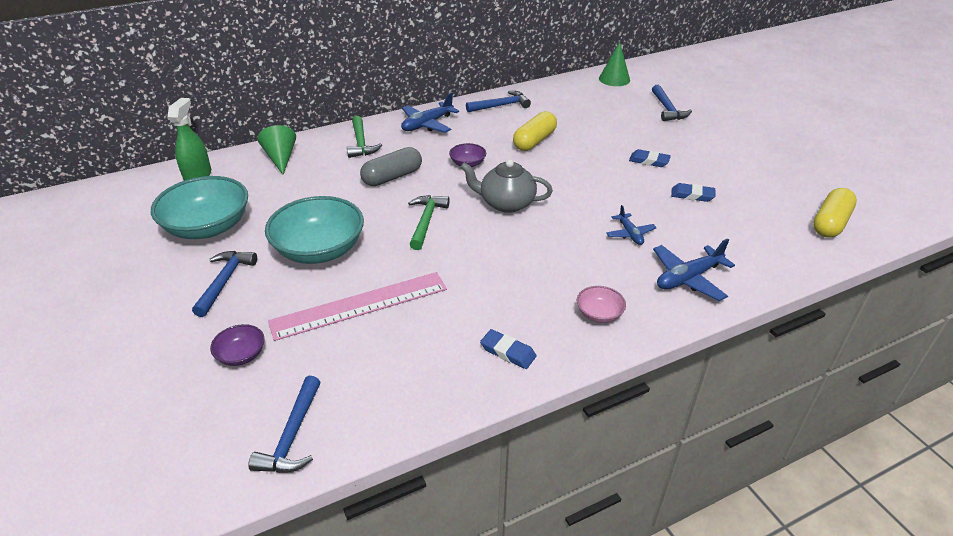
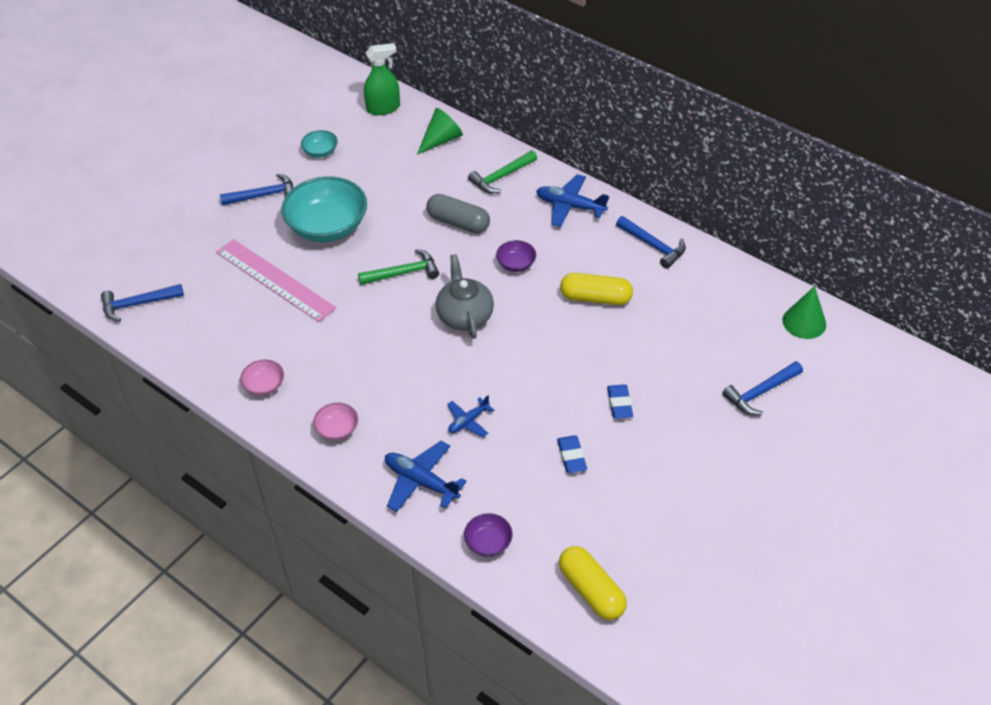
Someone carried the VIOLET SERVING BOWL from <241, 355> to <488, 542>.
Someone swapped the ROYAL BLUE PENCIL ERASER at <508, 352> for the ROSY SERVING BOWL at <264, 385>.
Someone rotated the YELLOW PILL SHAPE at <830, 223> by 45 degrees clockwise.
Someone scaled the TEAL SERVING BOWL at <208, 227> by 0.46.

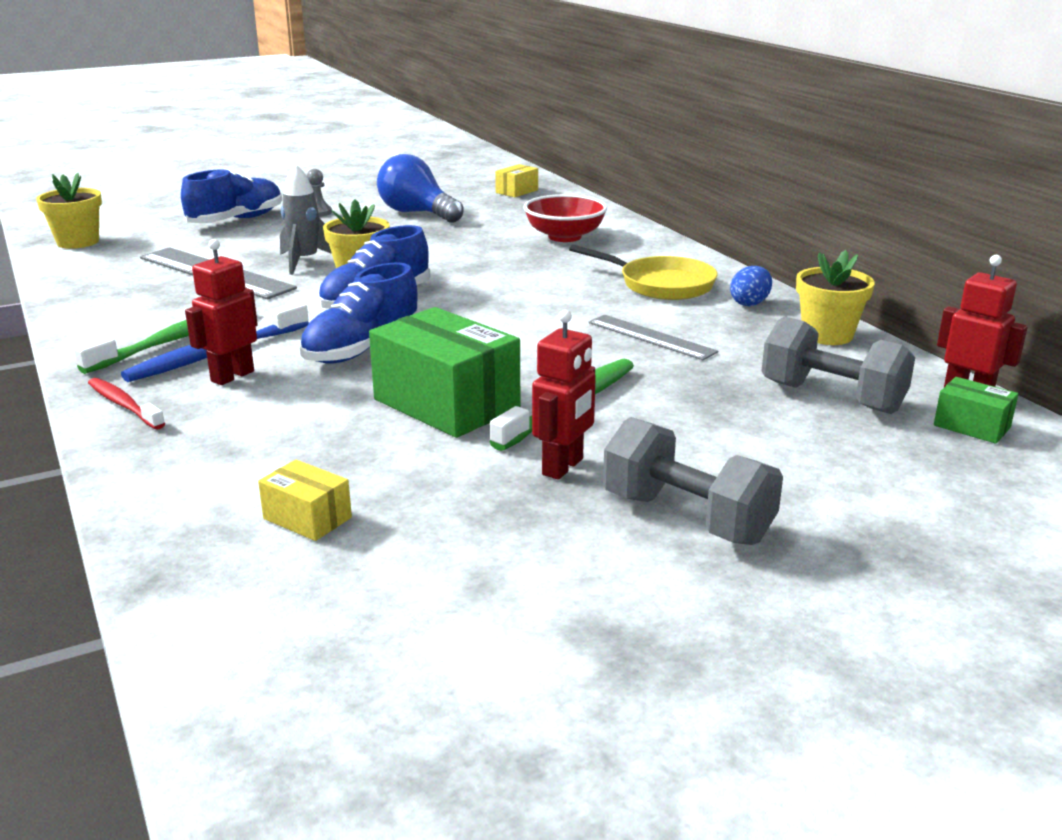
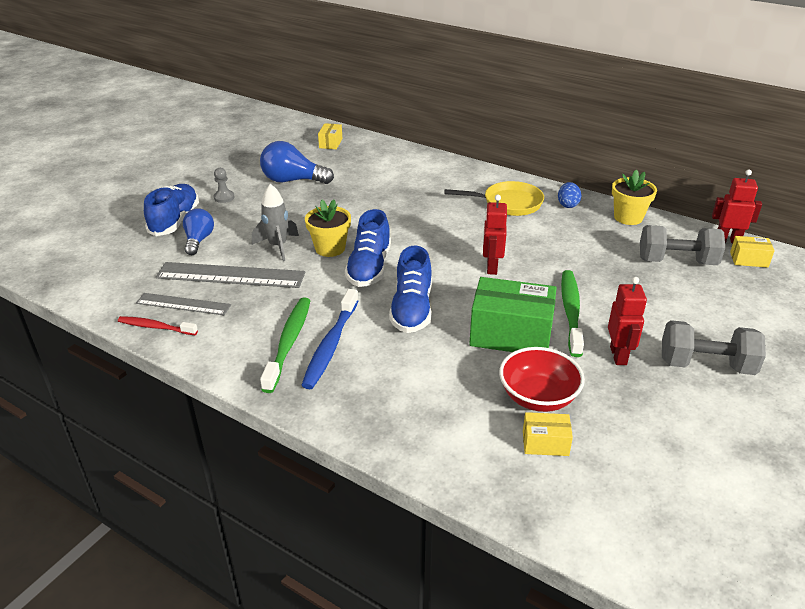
Someone took away the YELLOW PLANT POT at <78, 242>.
Someone put down the ROYAL BLUE LIGHT BULB at <199, 240>.
Someone carried the RED TOOTHBRUSH from <124, 405> to <156, 327>.
Someone carried the RED ROBOT FIGURE from <232, 376> to <491, 267>.
Someone carried the RED SERVING BOWL from <564, 237> to <538, 397>.
Someone carried the GREY STRAIGHTEDGE from <651, 337> to <183, 304>.
Someone repainted the EMERALD PARCEL at <972, 426>, which became the YELLOW PARCEL at <749, 260>.

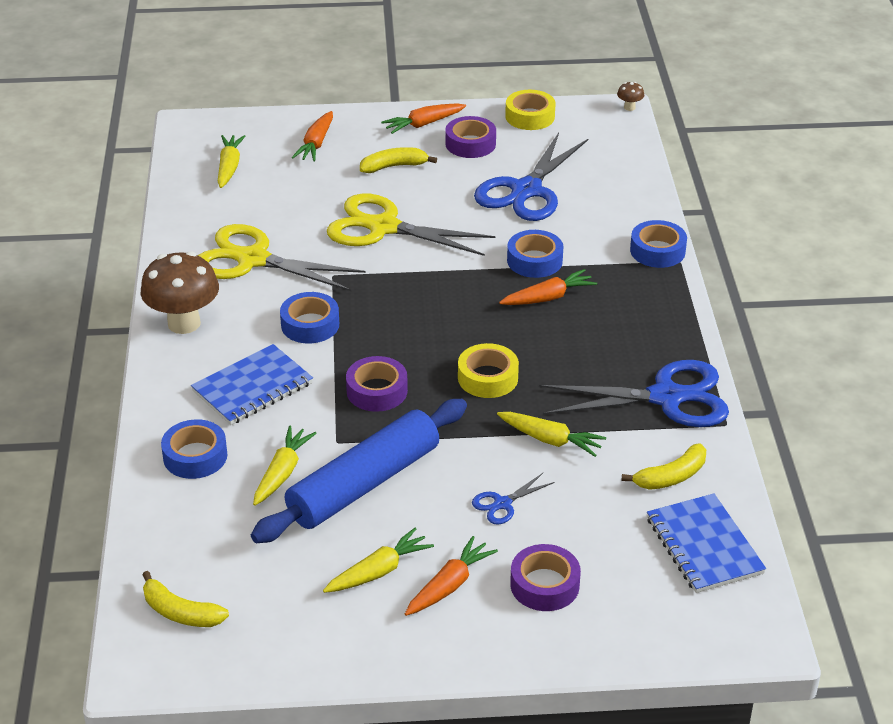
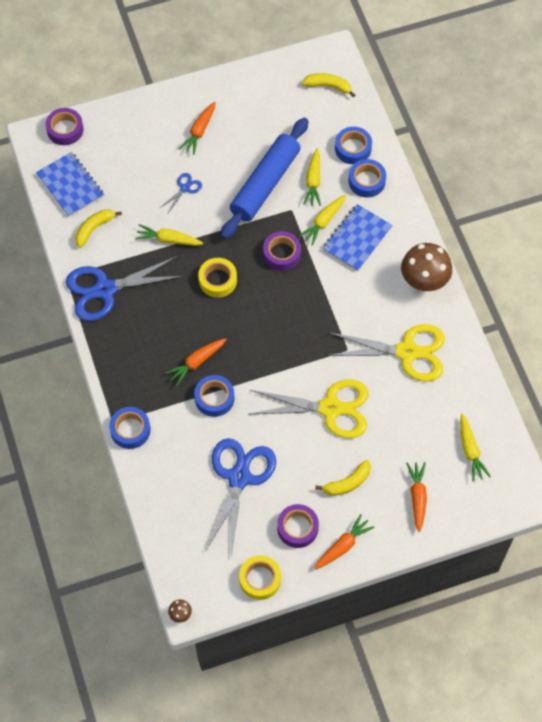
Someone carried the ROYAL BLUE STICKY TAPE from <310, 325> to <353, 148>.
Someone carried the YELLOW ROOT VEGETABLE from <379, 571> to <323, 222>.
Someone carried the VIOLET STICKY TAPE from <544, 585> to <65, 129>.

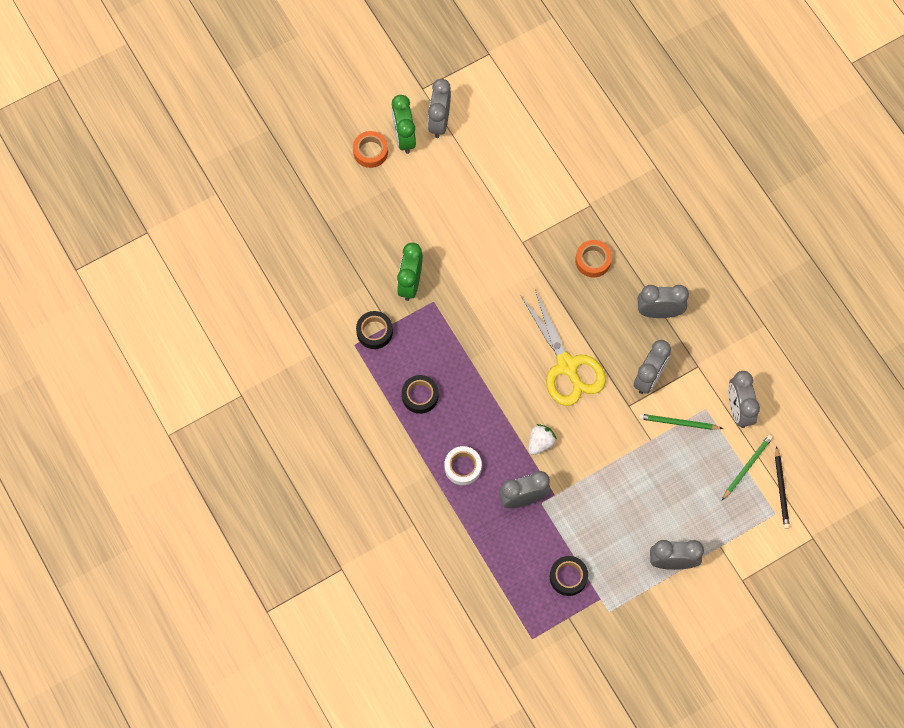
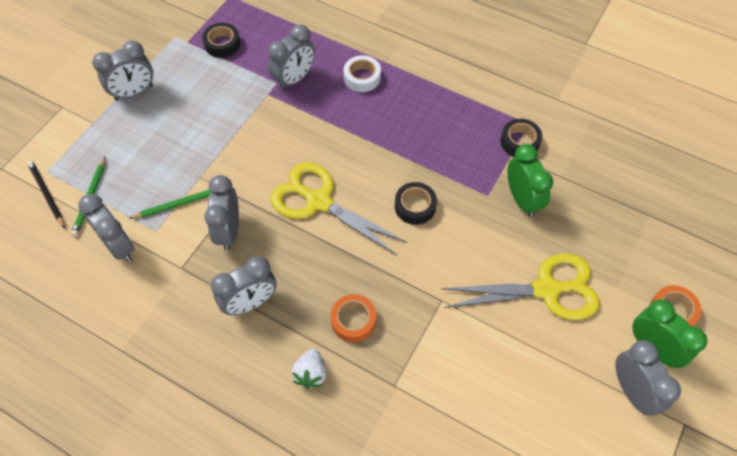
Someone put down the YELLOW SHEARS at <546, 290>.
Someone carried the EBONY STICKY TAPE from <420, 396> to <415, 206>.
Someone carried the PURE WHITE TOY STRAWBERRY from <540, 442> to <310, 373>.

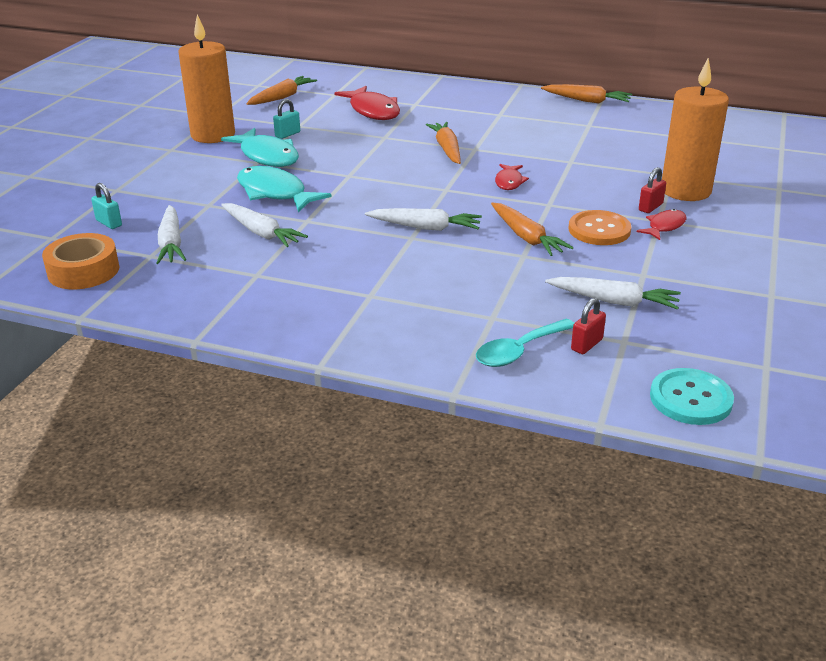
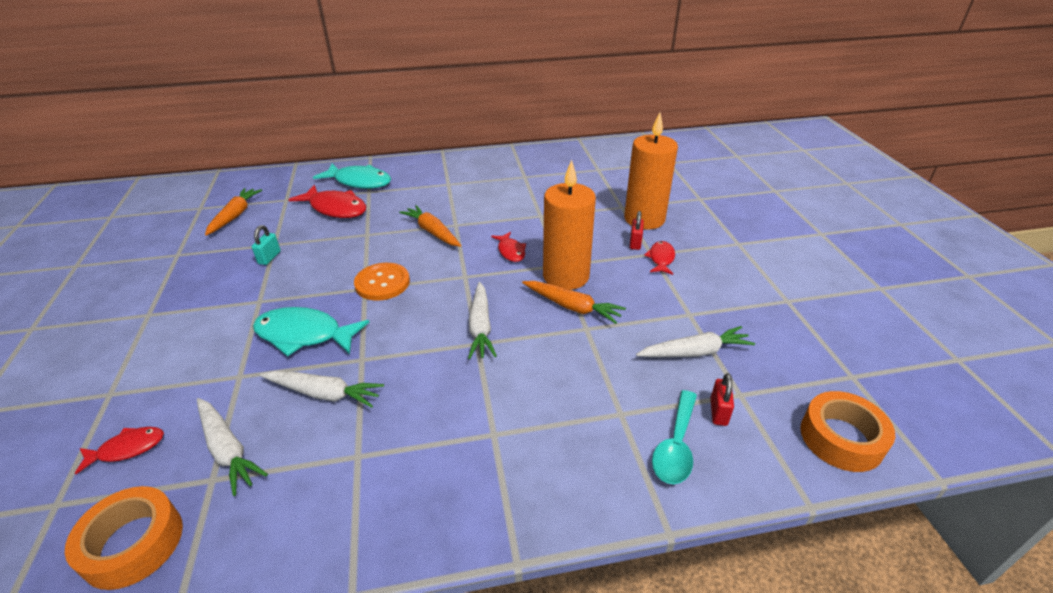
Someone took away the ORANGE-COLOURED ROOT VEGETABLE at <587, 101>.
Someone carried the ORANGE-COLOURED WAX CANDLE from <213, 135> to <566, 276>.
Someone carried the TEAL FISH FIGURE from <267, 156> to <359, 182>.
Someone carried the ORANGE-COLOURED BUTTON from <599, 230> to <382, 283>.
Someone swapped the TEAL LOCK at <109, 223> for the RED FISH FIGURE at <127, 449>.
Someone swapped the TEAL BUTTON at <690, 399> for the ORANGE-COLOURED STICKY TAPE at <841, 438>.
Someone rotated the PURE WHITE ROOT VEGETABLE at <425, 227> by 105 degrees clockwise.

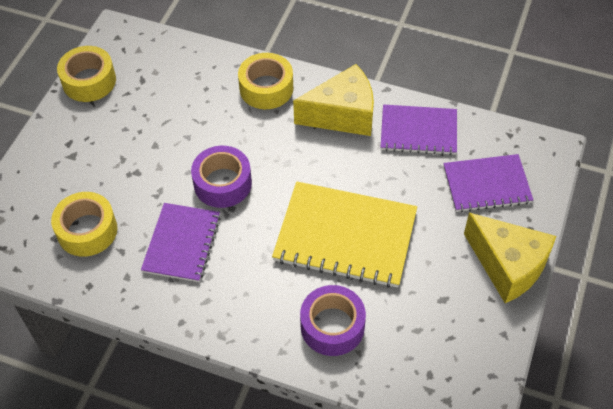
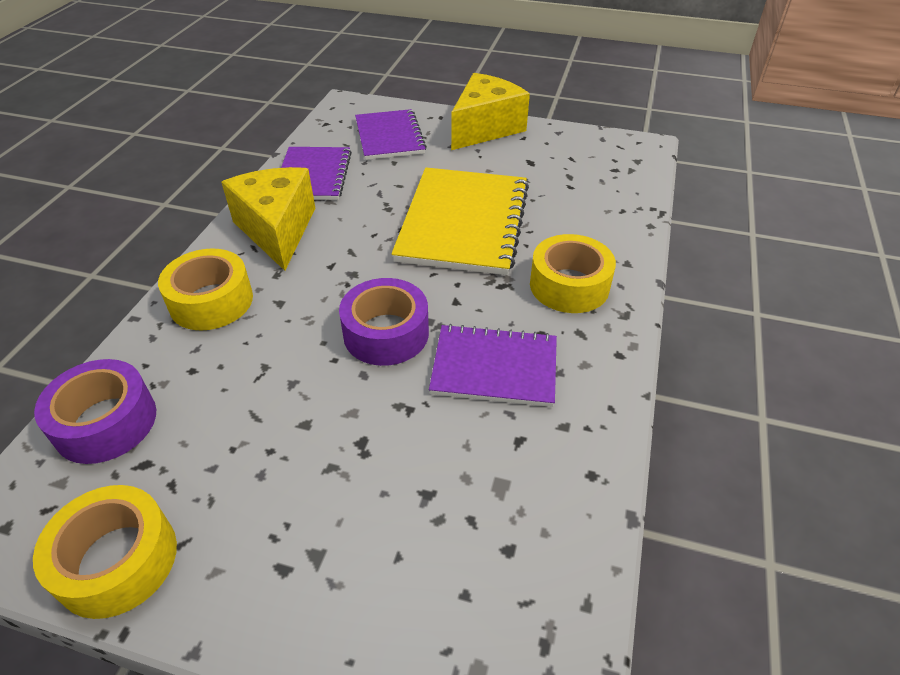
Someone carried the YELLOW STICKY TAPE from <87, 230> to <569, 285>.
Someone carried the VIOLET STICKY TAPE from <332, 326> to <106, 422>.

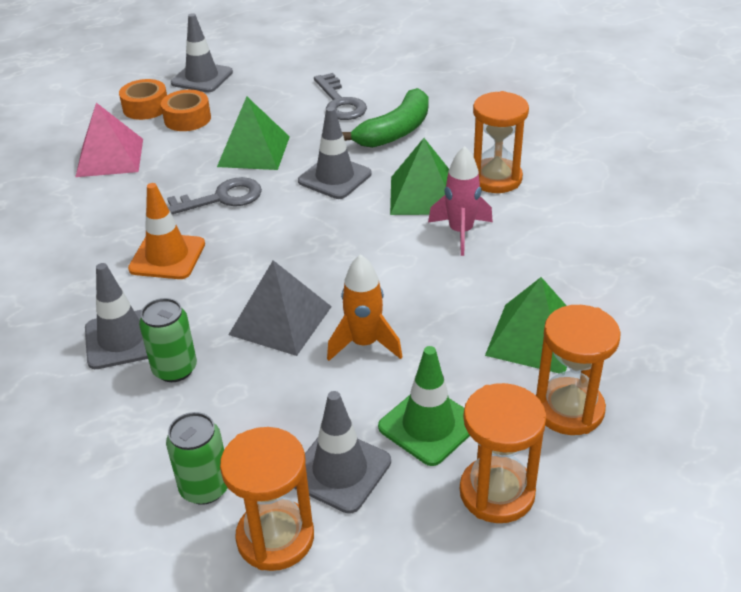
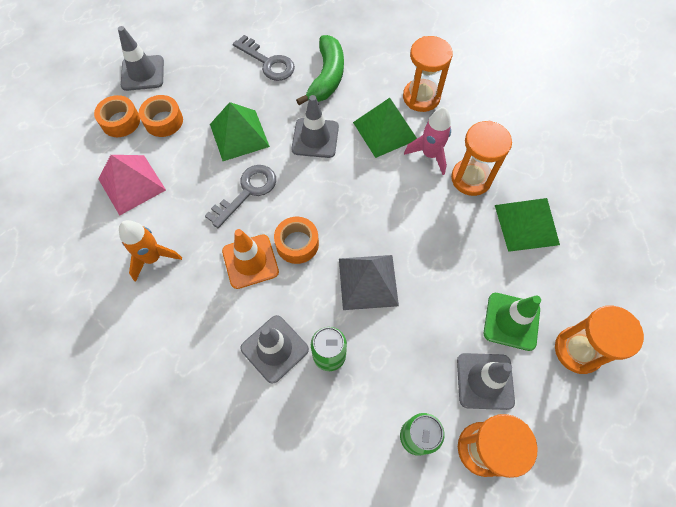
Someone put down the ORANGE-COLOURED STICKY TAPE at <297, 244>.
Someone carried the ORANGE-COLOURED ROCKET from <364, 344> to <153, 258>.
Someone carried the ORANGE-COLOURED SAND TIMER from <569, 409> to <471, 178>.

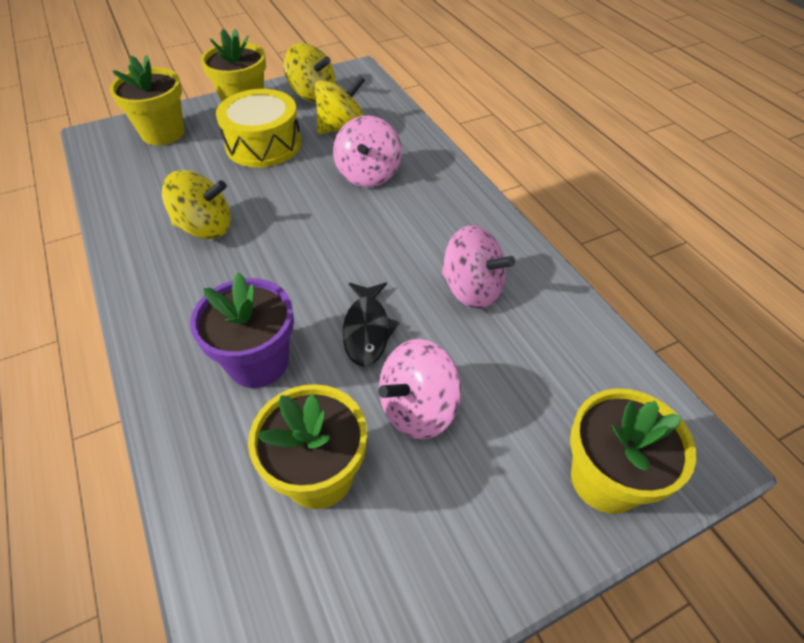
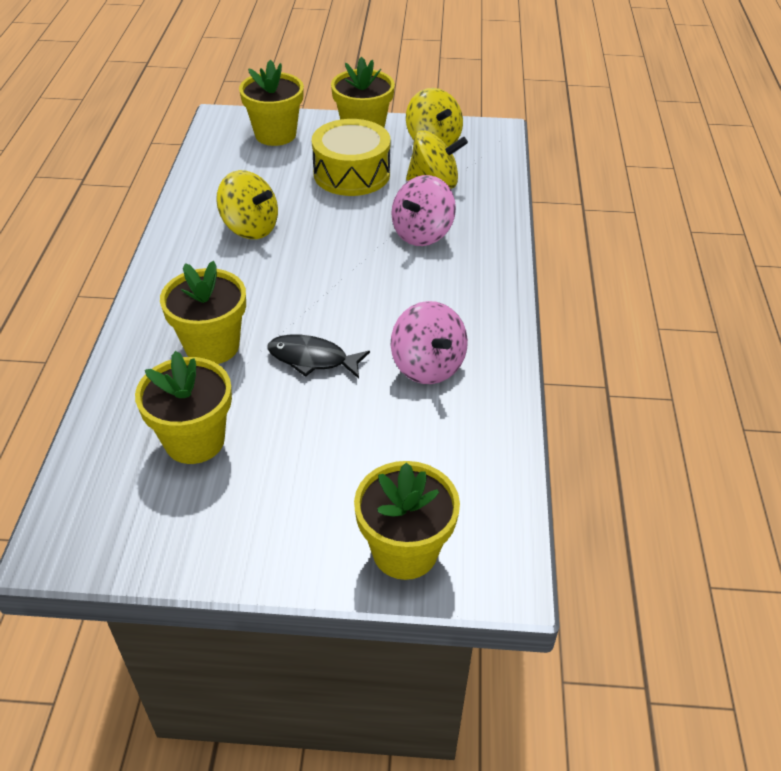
Someone took away the ROSY TOY TOP at <417, 408>.
Someone repainted the VIOLET PLANT POT at <258, 362>, which became the YELLOW PLANT POT at <212, 346>.
Someone rotated the EBONY FISH FIGURE at <367, 330> by 75 degrees clockwise.

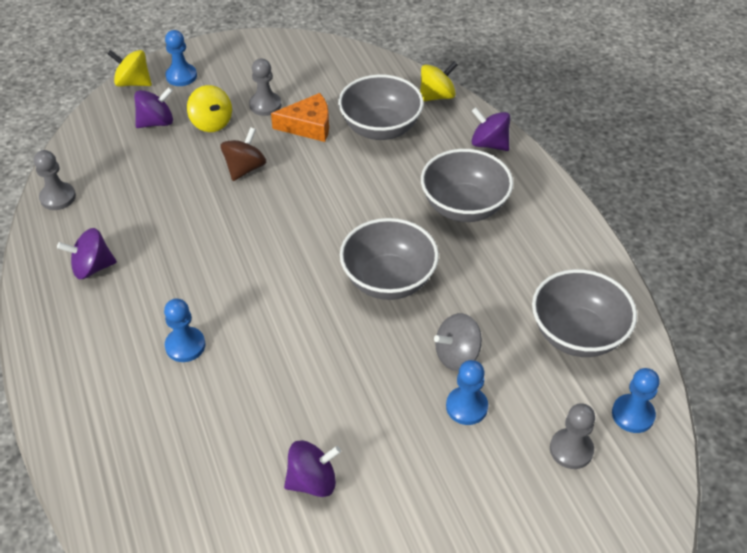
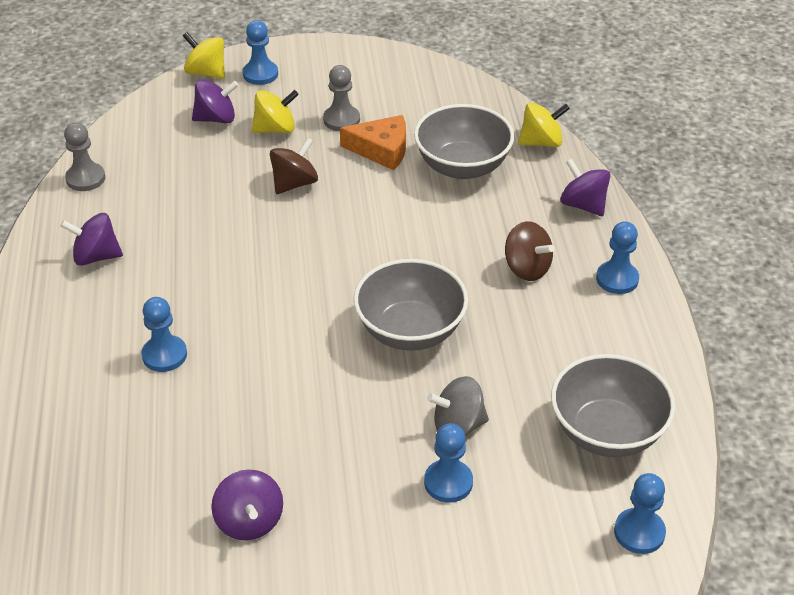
Someone took away the GREY PAWN at <571, 449>.
Someone put down the ROYAL BLUE PAWN at <617, 279>.
Someone swapped the GREY SERVING BOWL at <464, 207> for the RUSSET TOY TOP at <527, 268>.
Someone rotated the YELLOW TOY TOP at <211, 123> by 90 degrees counterclockwise.
Someone rotated the VIOLET TOY TOP at <312, 481> by 75 degrees clockwise.

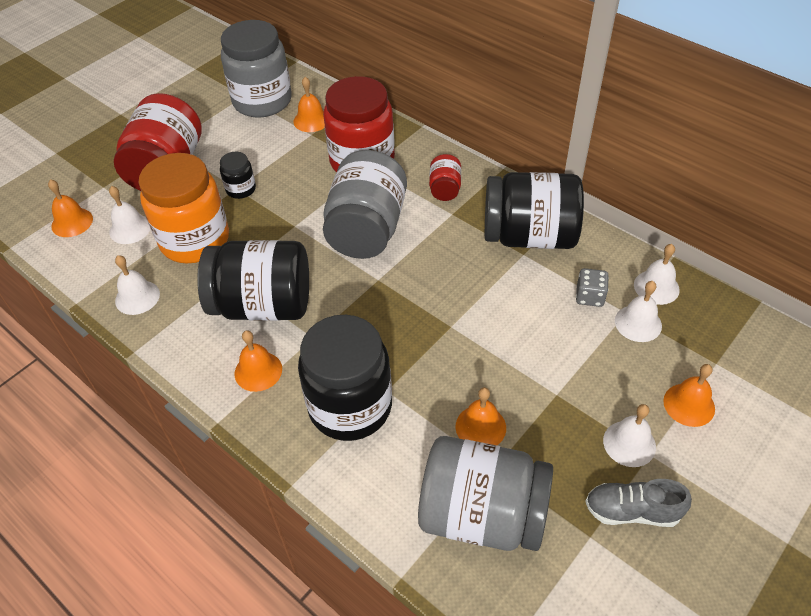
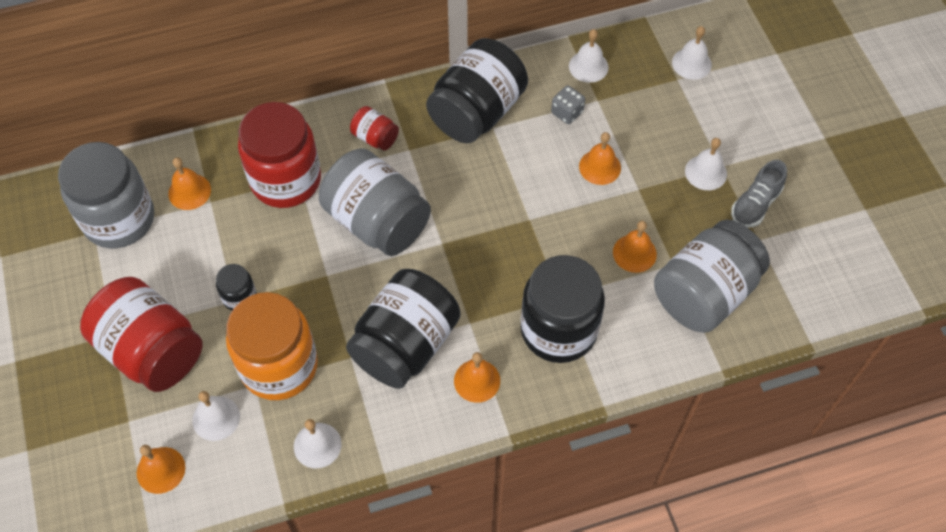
Someone carried the PURE WHITE SCHOOL BELL from <638, 323> to <691, 63>.
Someone carried the ORANGE-COLOURED SCHOOL BELL from <689, 404> to <600, 167>.

